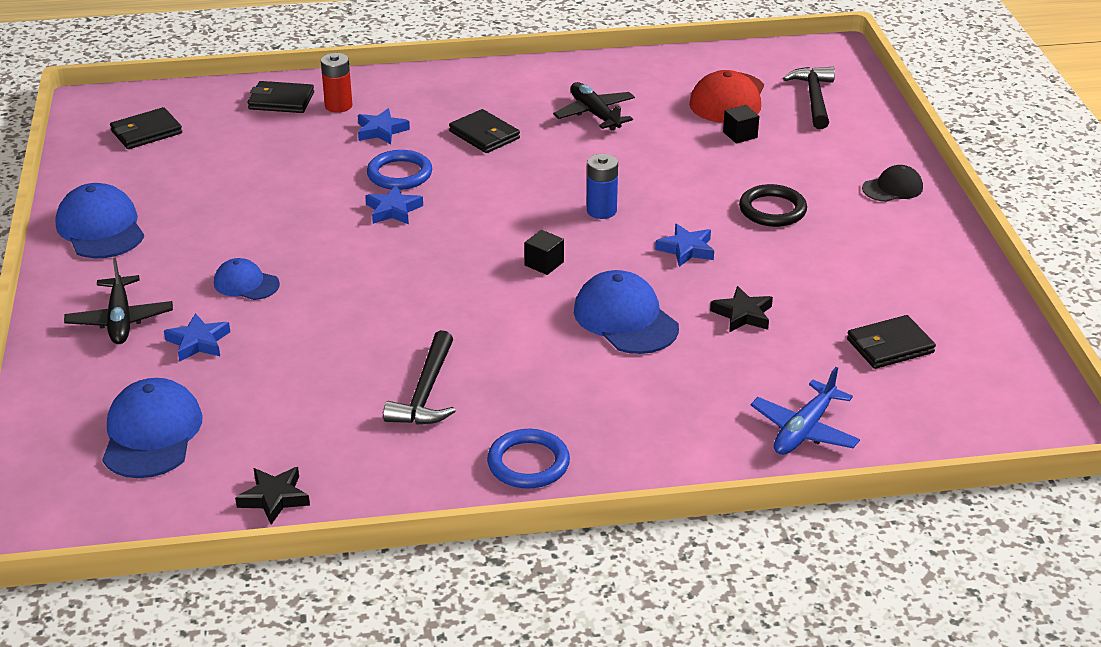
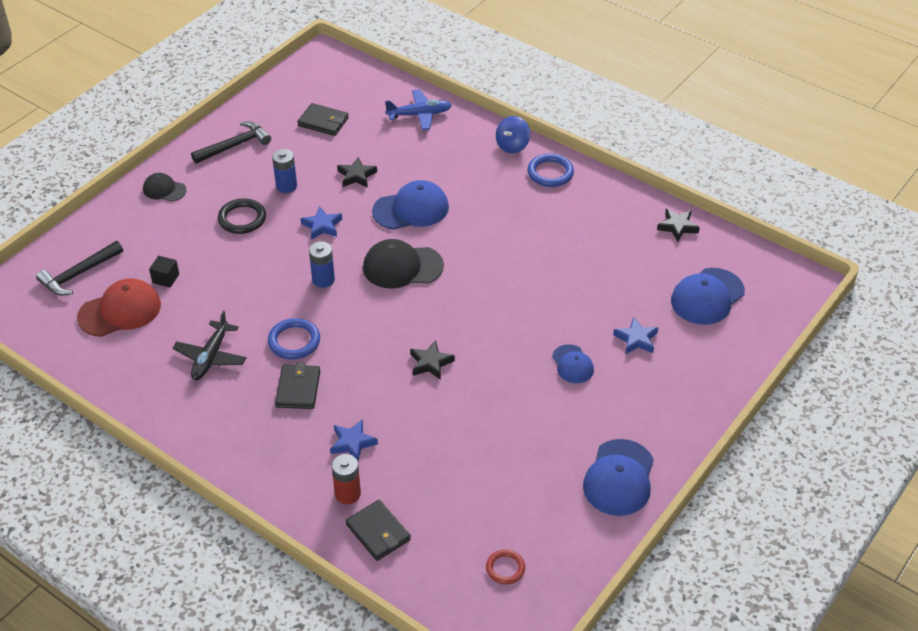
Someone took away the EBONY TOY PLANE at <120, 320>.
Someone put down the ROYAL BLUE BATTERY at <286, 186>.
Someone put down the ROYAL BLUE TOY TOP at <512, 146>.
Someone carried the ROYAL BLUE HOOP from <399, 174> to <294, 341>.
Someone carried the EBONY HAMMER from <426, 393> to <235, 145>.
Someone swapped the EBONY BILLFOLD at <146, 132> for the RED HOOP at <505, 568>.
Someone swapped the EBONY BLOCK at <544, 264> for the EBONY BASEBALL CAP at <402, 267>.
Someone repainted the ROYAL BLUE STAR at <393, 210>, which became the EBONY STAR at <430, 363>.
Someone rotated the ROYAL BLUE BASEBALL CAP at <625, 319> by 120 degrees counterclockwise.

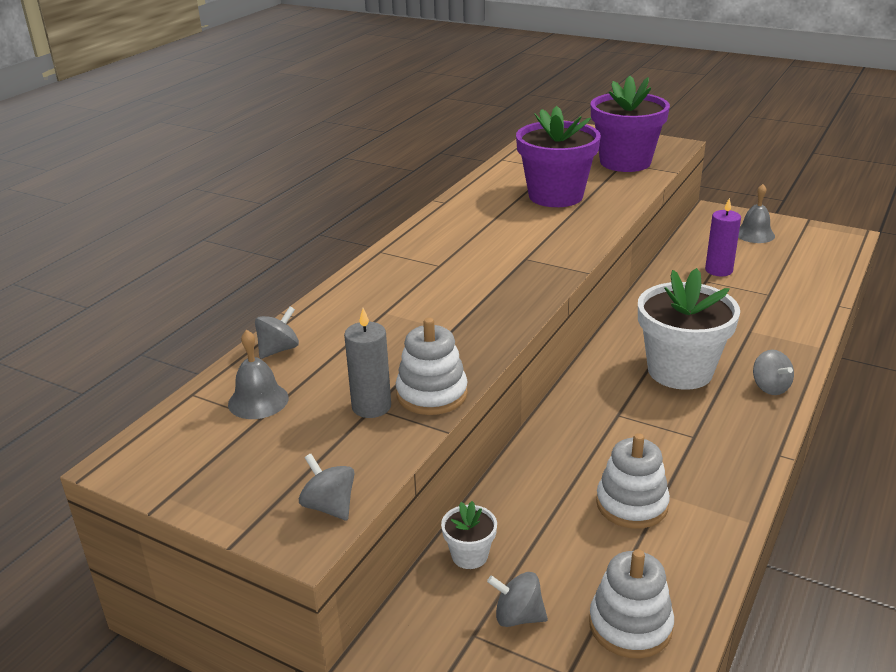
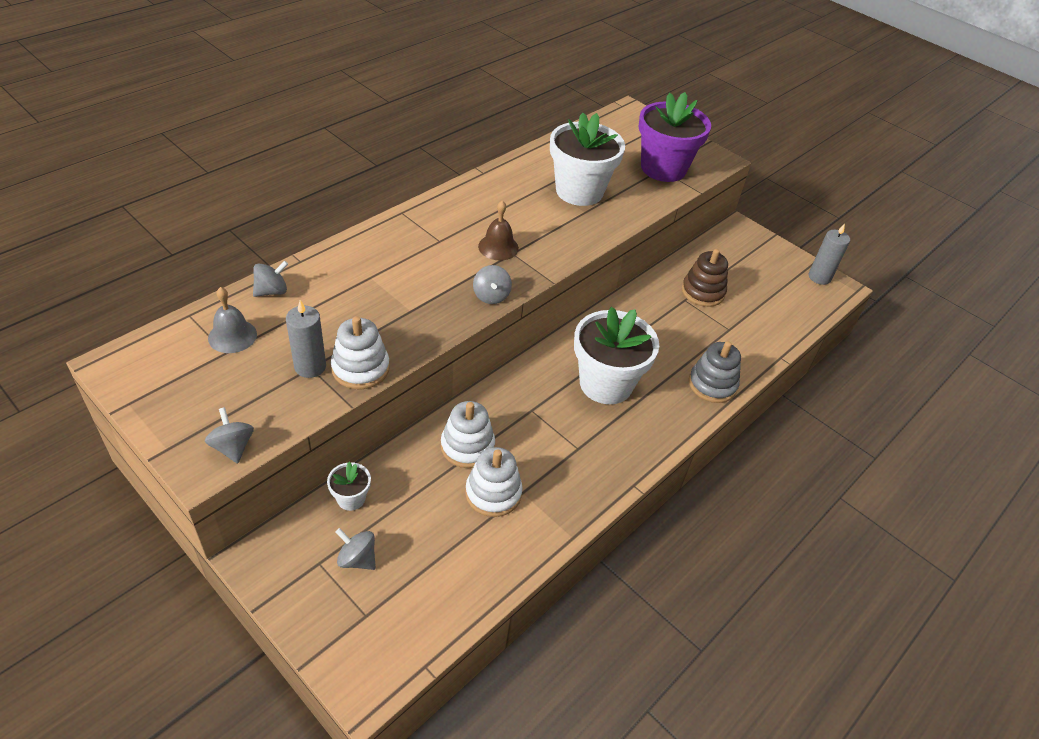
Someone took away the GREY SCHOOL BELL at <754, 234>.
Someone put down the RUSSET SCHOOL BELL at <498, 247>.
Someone put down the GREY STACKING TOY at <712, 384>.
Someone put down the GREY WAX CANDLE at <819, 277>.
Someone carried the PURE WHITE STACKING TOY from <630, 625> to <467, 446>.
Someone carried the GREY TOY TOP from <770, 387> to <491, 296>.
Someone swapped the VIOLET WAX CANDLE at <718, 270> for the RUSSET STACKING TOY at <703, 292>.
Someone repainted the VIOLET PLANT POT at <555, 196>, which became the PURE WHITE PLANT POT at <579, 191>.

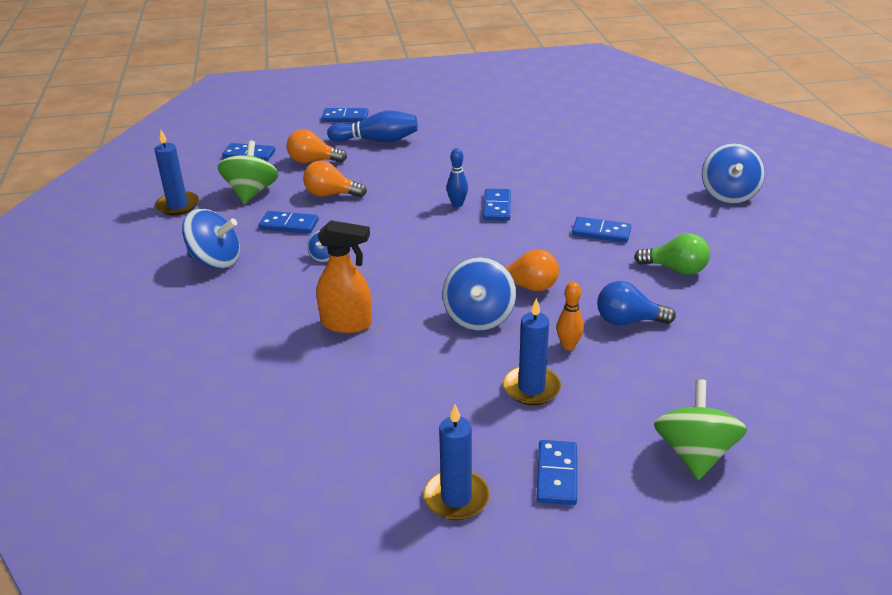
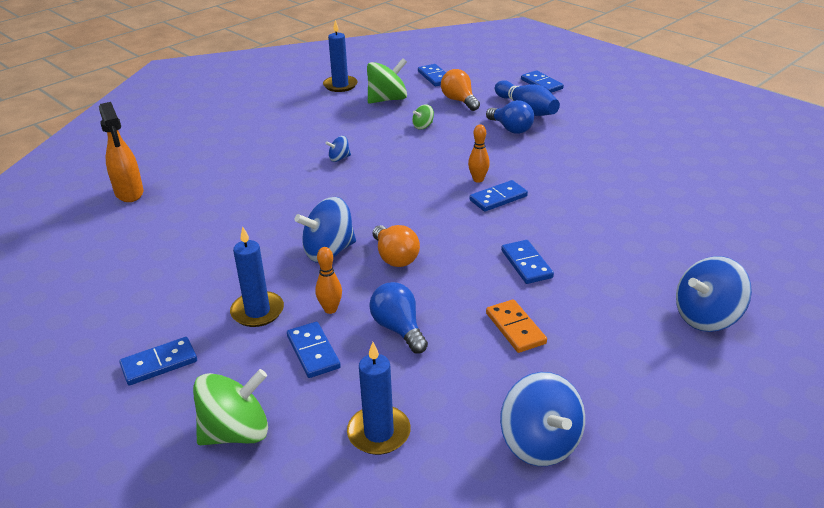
Someone put down the ROYAL BLUE LIGHT BULB at <511, 129>.
Someone carried the ROYAL BLUE TOY TOP from <215, 261> to <540, 443>.
Someone carried the ROYAL BLUE DOMINO TILE from <289, 225> to <313, 352>.
Someone carried the ORANGE-COLOURED SPRAY BOTTLE from <347, 324> to <129, 193>.
Someone carried the ROYAL BLUE WAX CANDLE from <456, 498> to <379, 433>.
Someone swapped the ORANGE-COLOURED LIGHT BULB at <331, 194> for the EMERALD TOY TOP at <423, 126>.
Someone swapped the EMERALD LIGHT BULB at <675, 269> for the ORANGE-COLOURED DOMINO TILE at <515, 328>.
Someone repainted the ROYAL BLUE BOWLING PIN at <457, 204>, which became the ORANGE-COLOURED BOWLING PIN at <478, 179>.

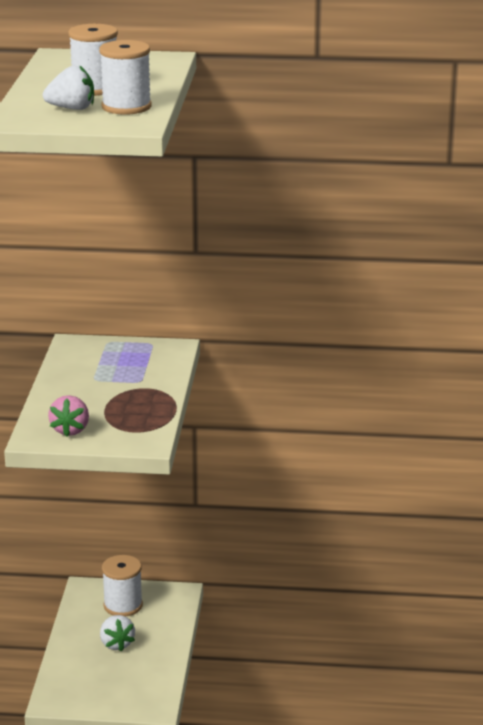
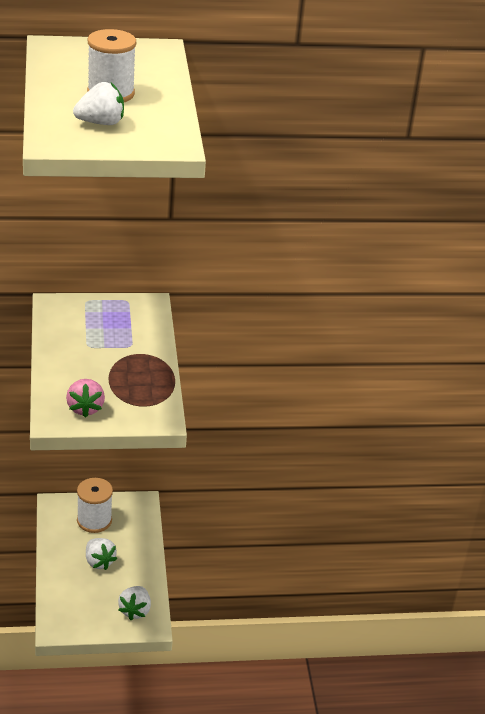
Someone took away the PURE WHITE SPOOL at <126, 107>.
Someone put down the PURE WHITE TOY STRAWBERRY at <135, 610>.

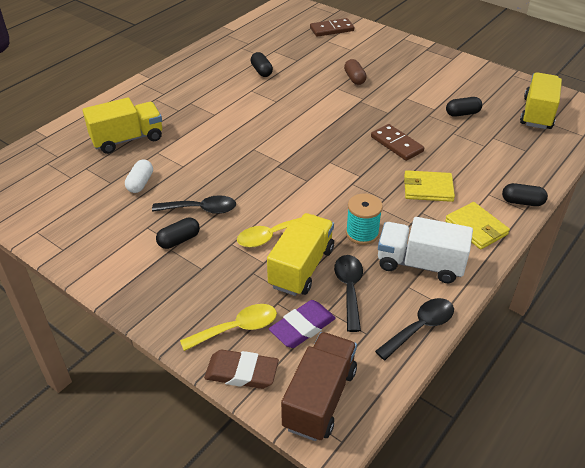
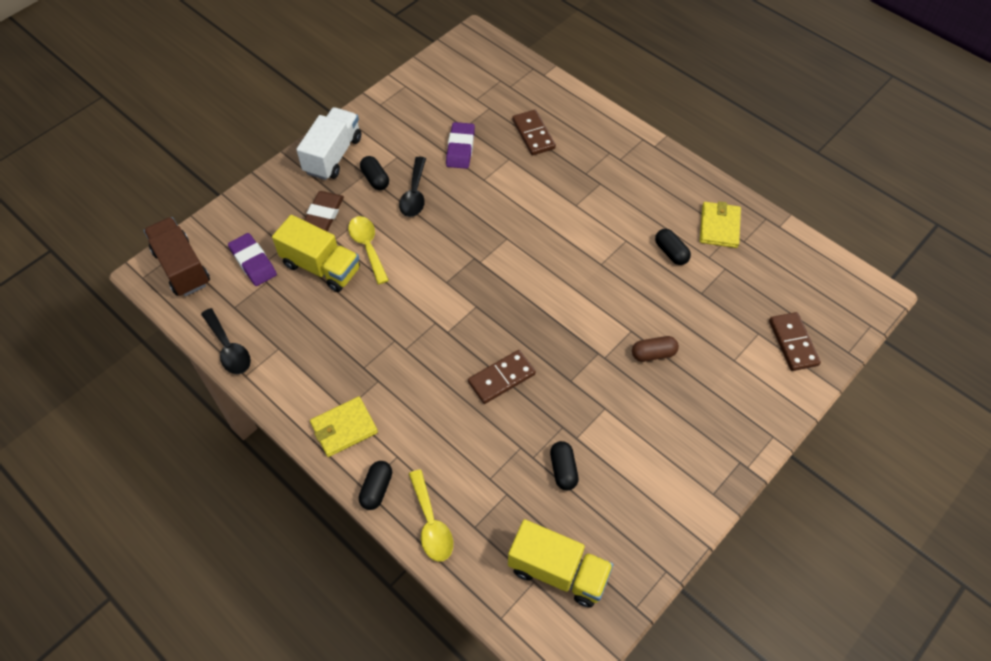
Someone took away the EBONY TABLESPOON at <349, 289>.
Someone took away the TEAL SPOOL at <362, 233>.
Someone carried the YELLOW TABLESPOON from <237, 328> to <431, 524>.
Someone carried the RUSSET PENCIL ERASER from <241, 372> to <323, 214>.
Someone carried the PURE WHITE LORRY from <420, 264> to <333, 155>.
Someone carried the YELLOW BILLFOLD from <428, 188> to <719, 226>.
Someone swapped the YELLOW LORRY at <127, 139> for the RUSSET DOMINO TILE at <533, 134>.
Someone swapped the PURE WHITE PILL SHAPE at <140, 183> for the VIOLET PENCIL ERASER at <460, 148>.
Someone rotated the EBONY PILL SHAPE at <261, 71> by 75 degrees clockwise.
Someone rotated the RUSSET LORRY at <320, 398> by 150 degrees counterclockwise.

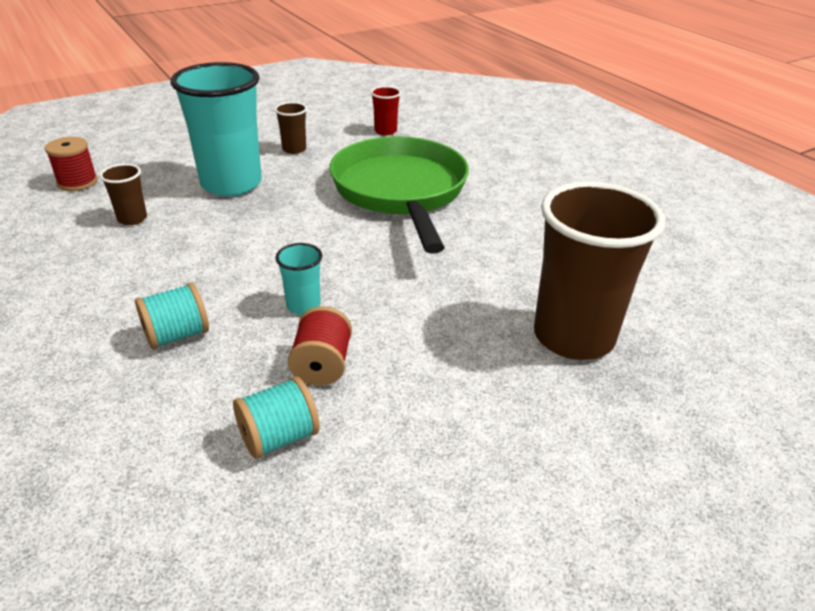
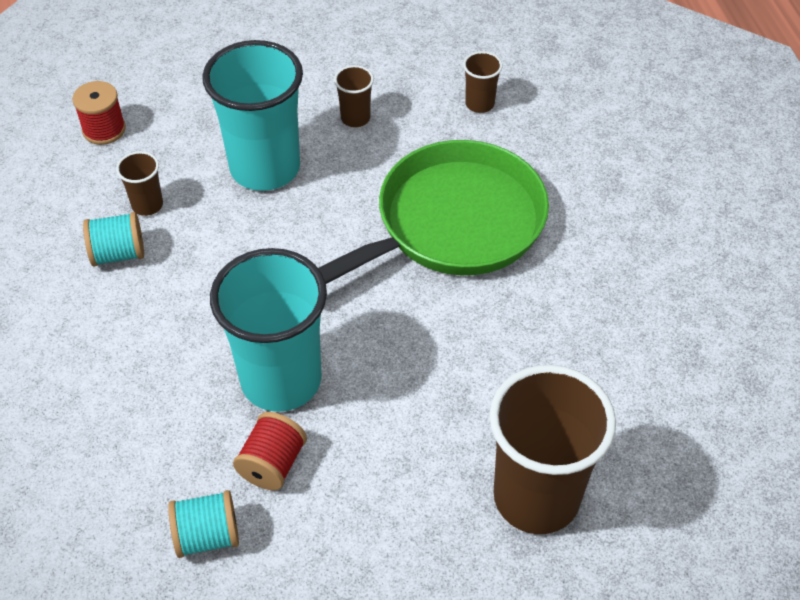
Someone carried the TEAL SPOOL from <177, 335> to <118, 254>.
Someone repainted the RED CUP at <385, 131>, which became the RUSSET CUP at <479, 104>.
Someone rotated the EMERALD FRYING PAN at <401, 191> by 45 degrees clockwise.
Someone scaled the TEAL CUP at <303, 305> by 2.29.

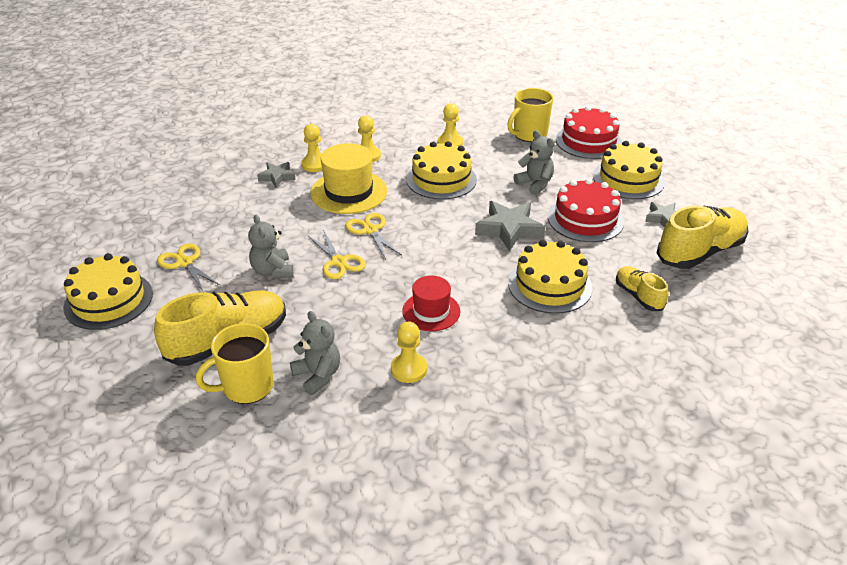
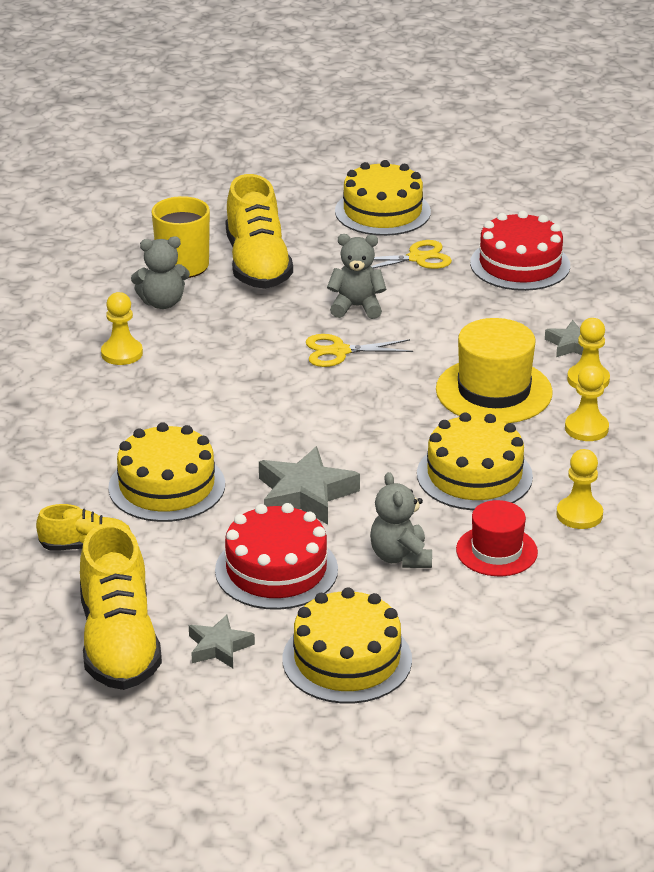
Someone took away the YELLOW SHEARS at <370, 230>.
Someone took away the YELLOW COFFEE MUG at <529, 134>.
Someone carried the RED HAT from <431, 311> to <496, 551>.
Someone carried the RED LAYER CAKE from <588, 141> to <520, 264>.
Someone rotated the GREY STUFFED BEAR at <535, 184> by 90 degrees clockwise.

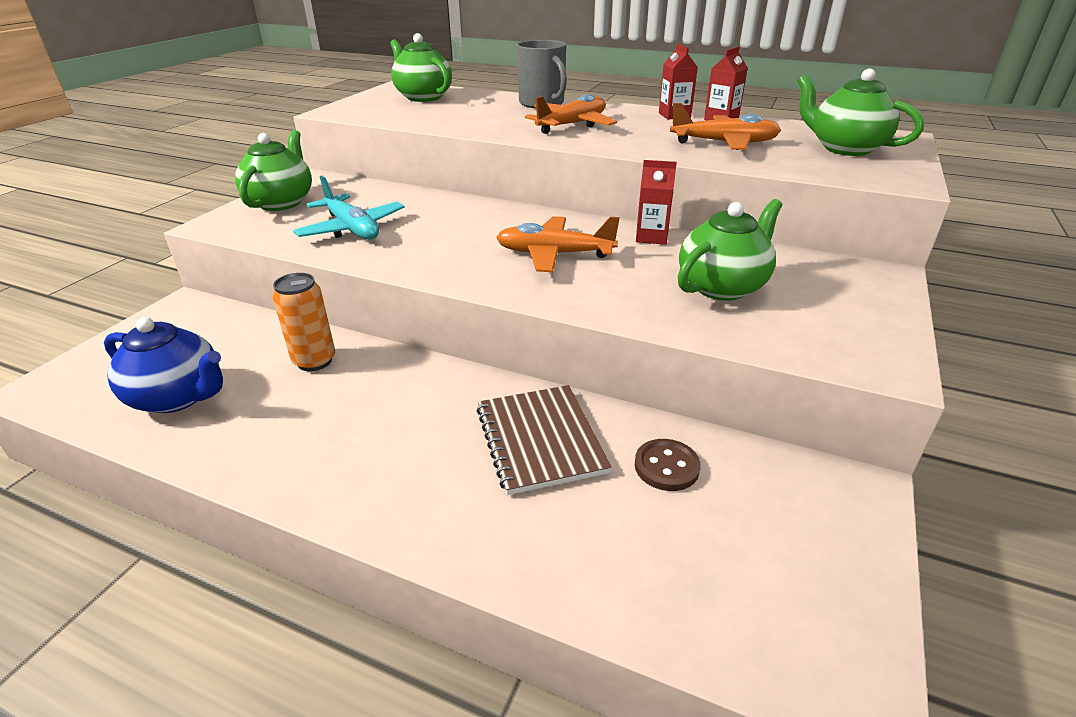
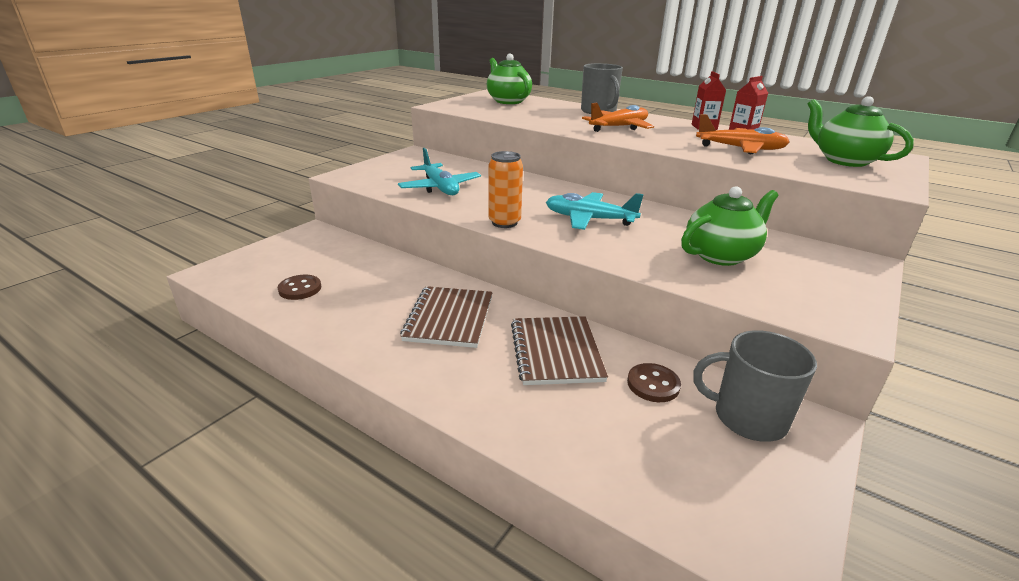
Someone took away the EMERALD CHINA TEAPOT at <281, 202>.
Someone took away the RED MILK CARTON at <651, 237>.
Someone put down the RUSSET NOTEPAD at <449, 318>.
Someone put down the GREY COFFEE MUG at <748, 417>.
Someone carried the ORANGE-COLOURED CAN from <314, 361> to <504, 222>.
Someone swapped the ROYAL BLUE CHINA TEAPOT at <178, 397> for the RUSSET BUTTON at <300, 289>.
Someone repainted the ORANGE-COLOURED TOY PLANE at <554, 254>, which became the TEAL TOY PLANE at <589, 219>.

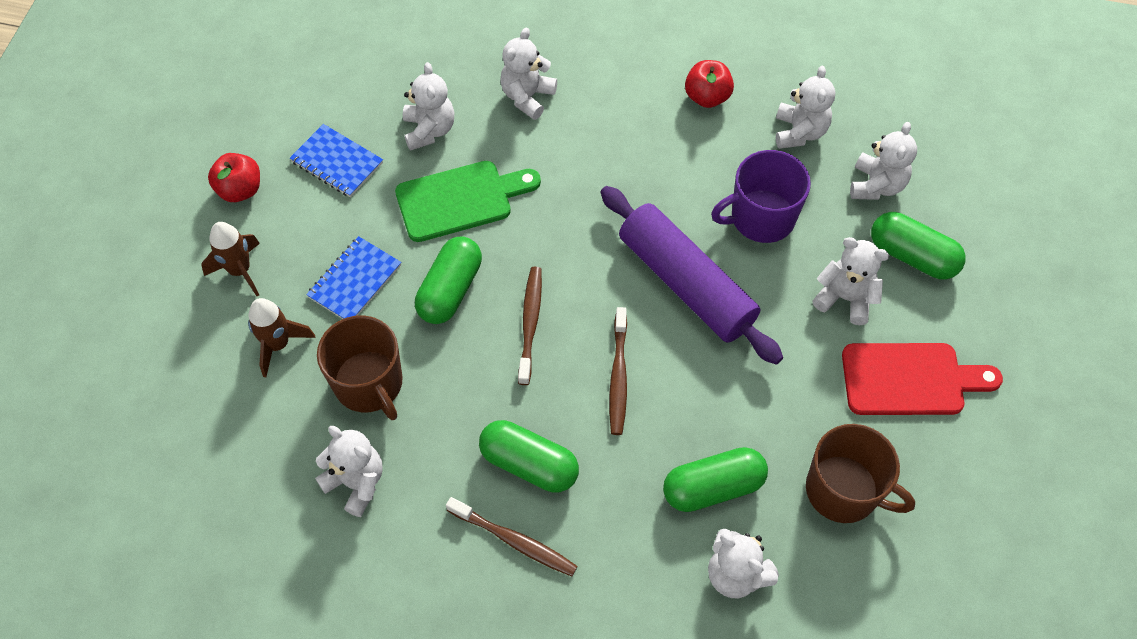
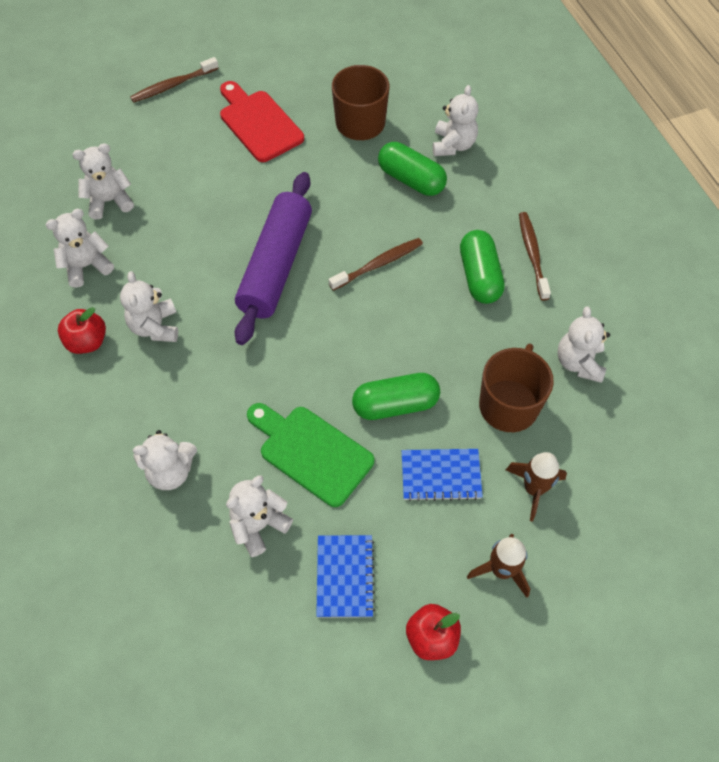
Someone took away the VIOLET COFFEE MUG at <761, 218>.
Someone took away the EMERALD PILL SHAPE at <912, 256>.
Someone carried the RUSSET TOOTHBRUSH from <530, 323> to <173, 85>.
Someone carried the PURE WHITE STUFFED BEAR from <845, 298> to <155, 327>.

